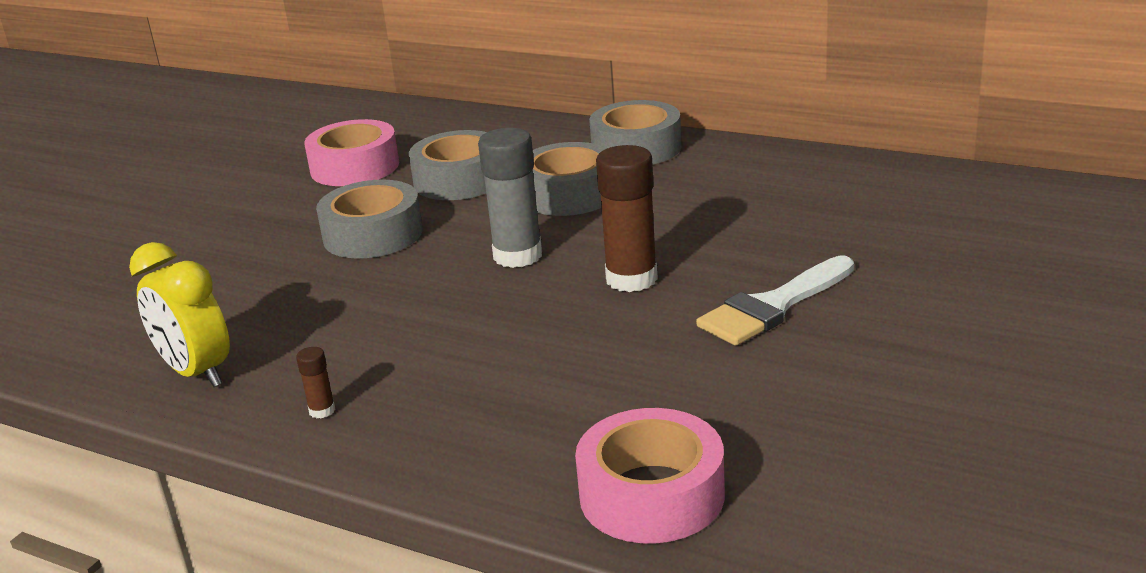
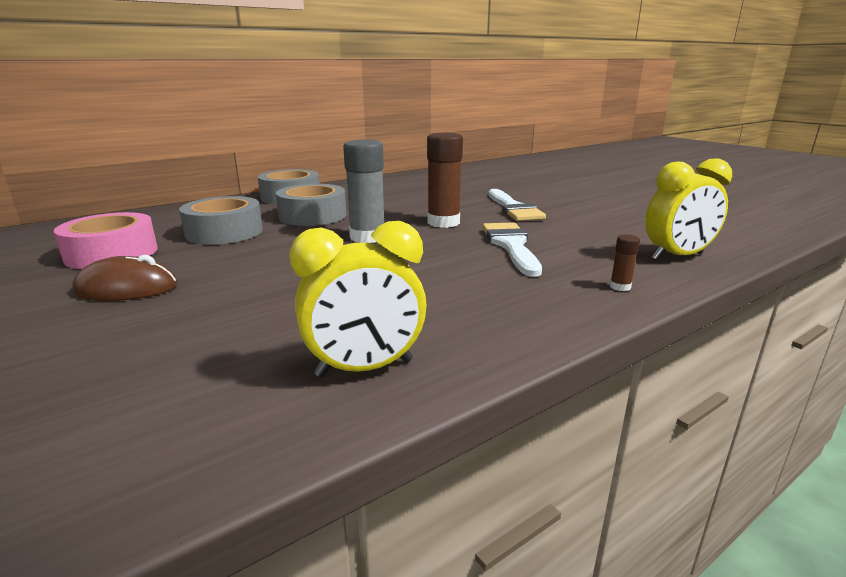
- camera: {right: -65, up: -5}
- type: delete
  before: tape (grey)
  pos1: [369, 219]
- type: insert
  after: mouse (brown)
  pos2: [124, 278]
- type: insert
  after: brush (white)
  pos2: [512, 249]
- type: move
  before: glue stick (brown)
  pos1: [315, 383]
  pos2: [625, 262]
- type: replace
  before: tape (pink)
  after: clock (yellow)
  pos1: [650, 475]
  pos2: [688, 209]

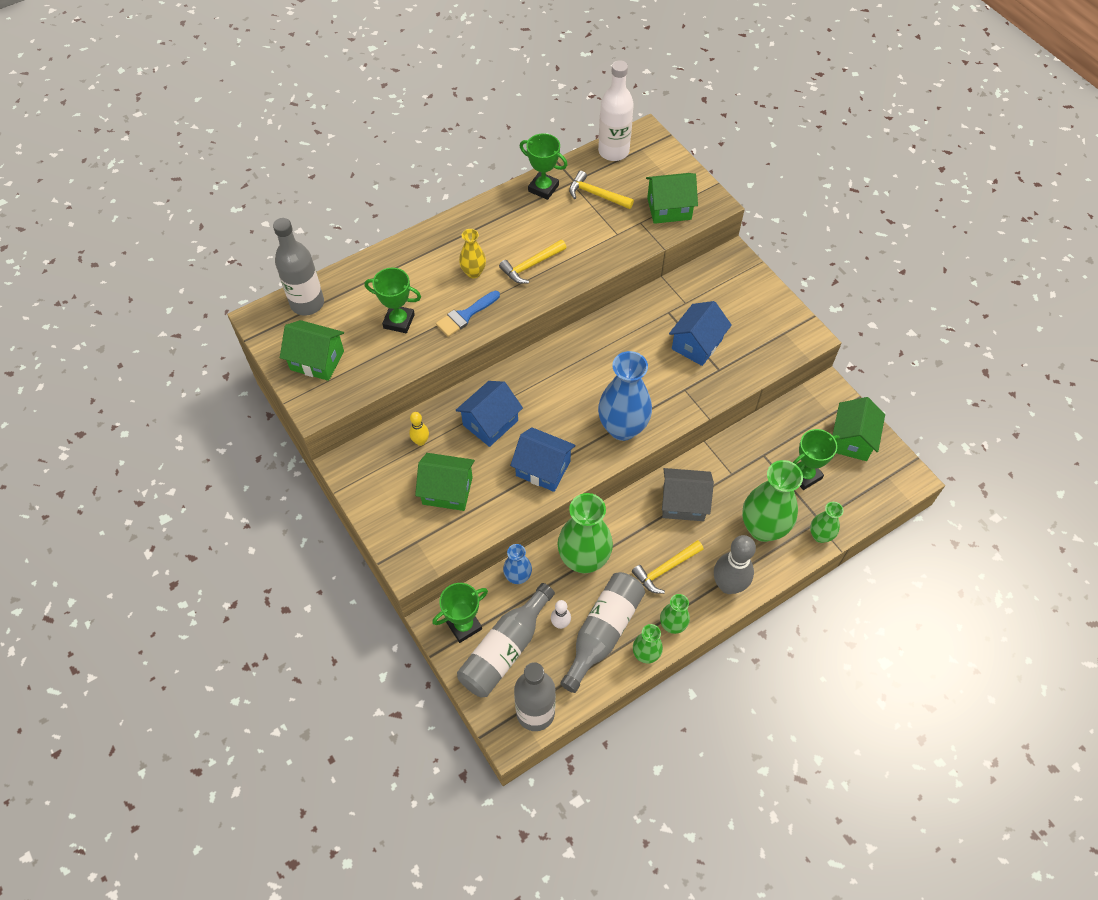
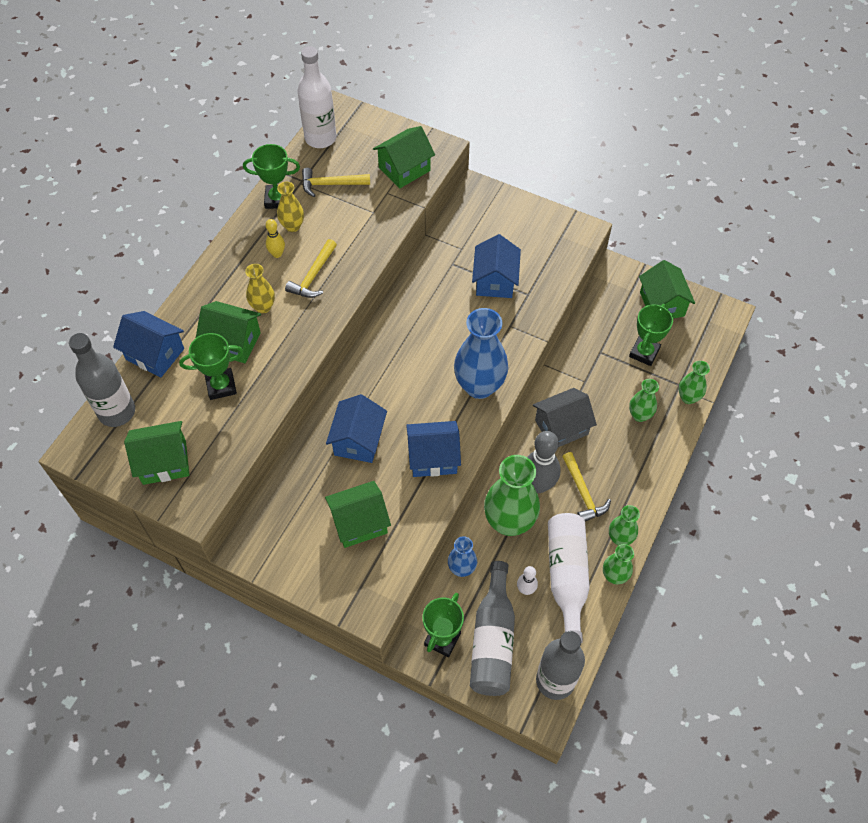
- camera: {right: -30, up: 0}
- type: delete
  before: brush (blue)
  pos1: [468, 314]
- type: insert
  after: house (blue)
  pos2: [148, 344]
- type: insert
  after: house (green)
  pos2: [228, 332]
- type: insert
  after: vase (yellow)
  pos2: [290, 206]
- type: move
  before: bowling pin (yellow)
  pos1: [419, 429]
  pos2: [275, 238]
- type: move
  before: bowling pin (grey)
  pos1: [735, 564]
  pos2: [543, 462]
- type: recolor
  before: bottle (grey)
  after: bottle (white)
  pos1: [602, 632]
  pos2: [569, 578]
- type: rotate
  before: hammer (yellow)
  pos1: [668, 567]
  pos2: [586, 486]
  turn: -45
- type: resize
  before: vase (green)
  pos1: [772, 501]
  pos2: [644, 400]
  scale: 0.53

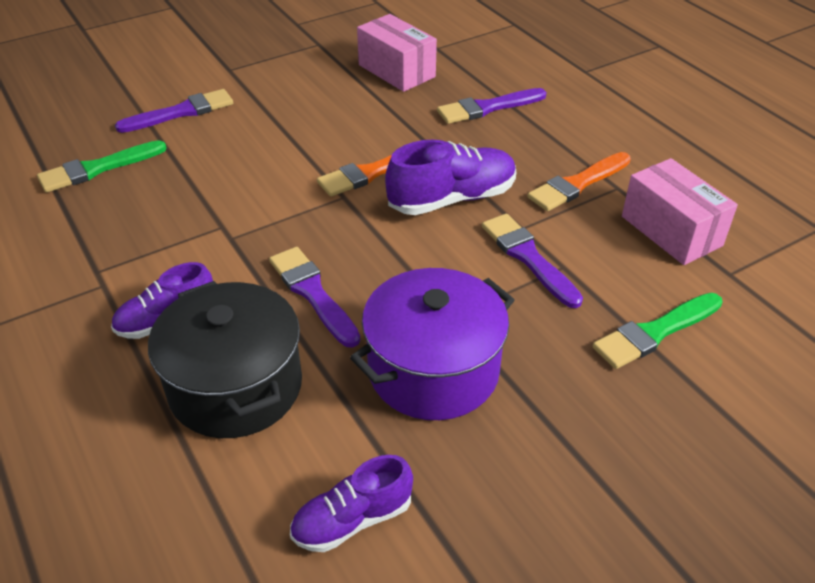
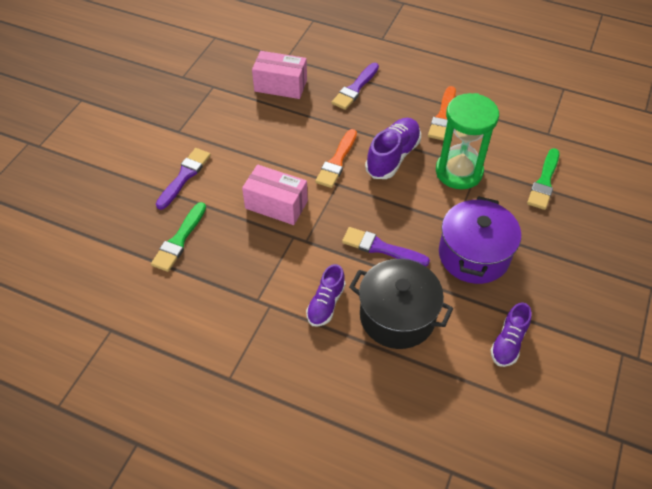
- camera: {right: -35, up: 10}
- type: move
  before: box (pink)
  pos1: [680, 211]
  pos2: [275, 194]
- type: replace
  before: brush (purple)
  after: hourglass (green)
  pos1: [532, 260]
  pos2: [467, 141]

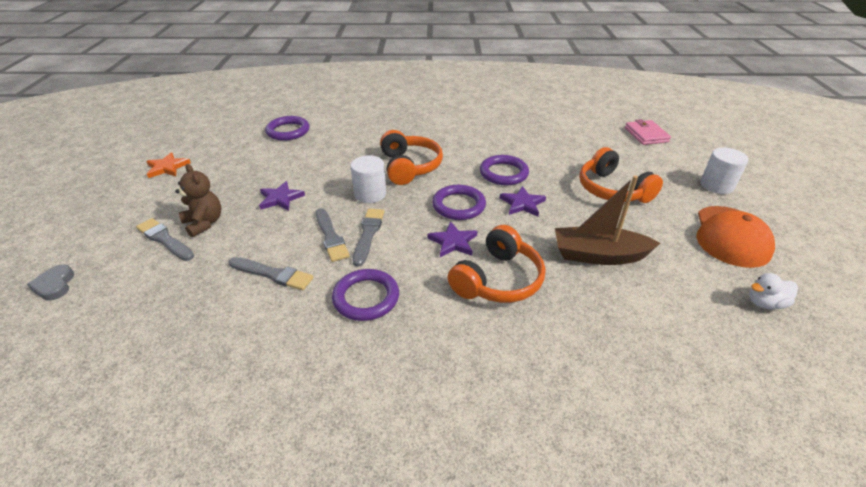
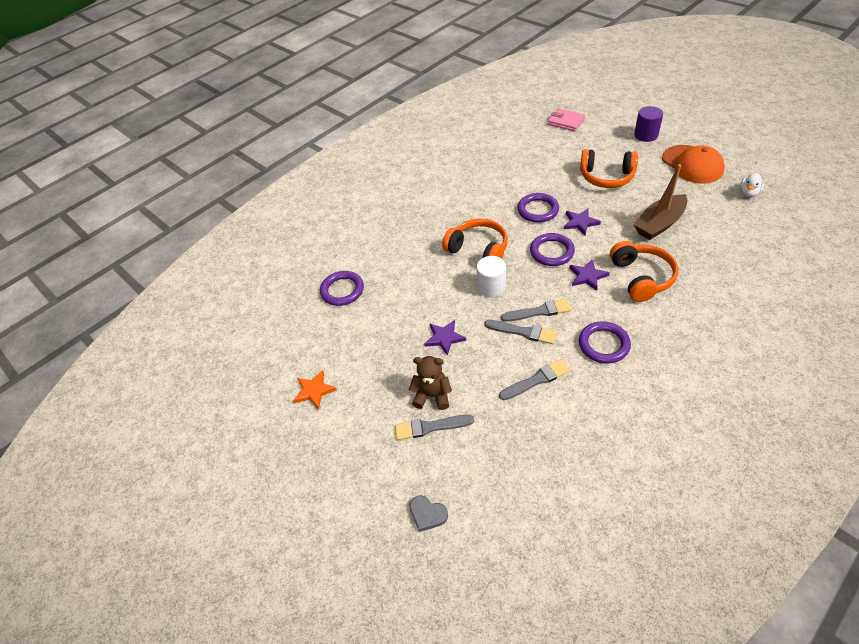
- camera: {right: -40, up: 10}
- type: recolor
  before: cylinder (white)
  after: cylinder (purple)
  pos1: [724, 171]
  pos2: [648, 124]
- type: rotate
  before: brush (grey)
  pos1: [368, 237]
  pos2: [536, 310]
  turn: 120

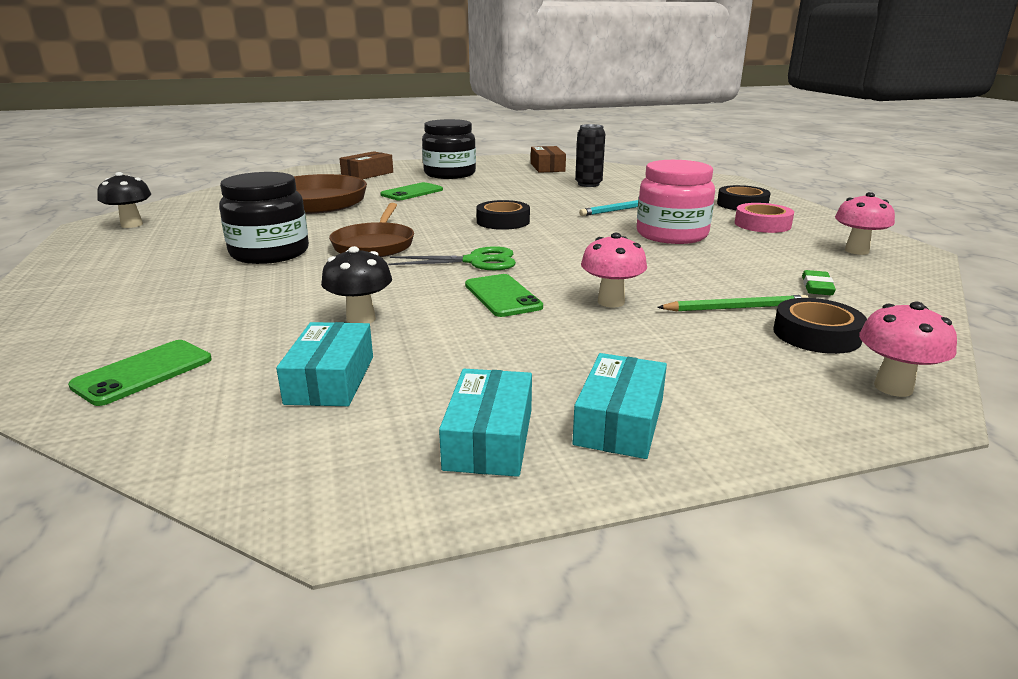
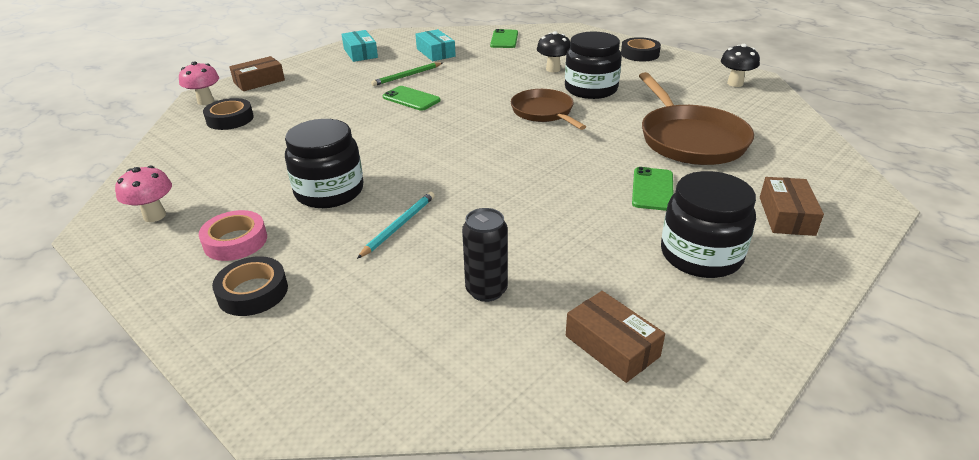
- camera: {right: 150, up: 10}
- type: delete
  before: scissors (green)
  pos1: [452, 258]
- type: delete
  before: box (turquoise)
  pos1: [619, 406]
- type: delete
  before: mushroom (pink)
  pos1: [614, 270]
- type: delete
  before: eraser (green)
  pos1: [819, 282]
- type: insert
  after: box (brown)
  pos2: [257, 73]
- type: move
  before: mushroom (black)
  pos1: [356, 285]
  pos2: [553, 51]
- type: move
  before: tape (black)
  pos1: [503, 215]
  pos2: [641, 49]
- type: move
  before: pencil (green)
  pos1: [733, 303]
  pos2: [406, 74]
- type: recolor
  before: jar (pink)
  after: jar (black)
  pos1: [676, 202]
  pos2: [324, 163]

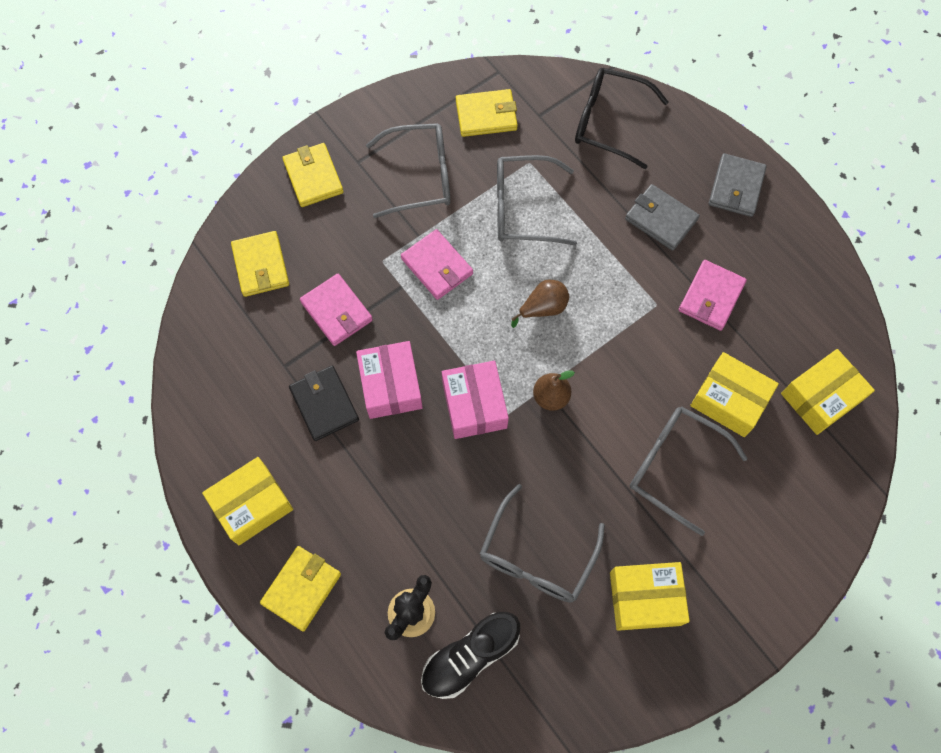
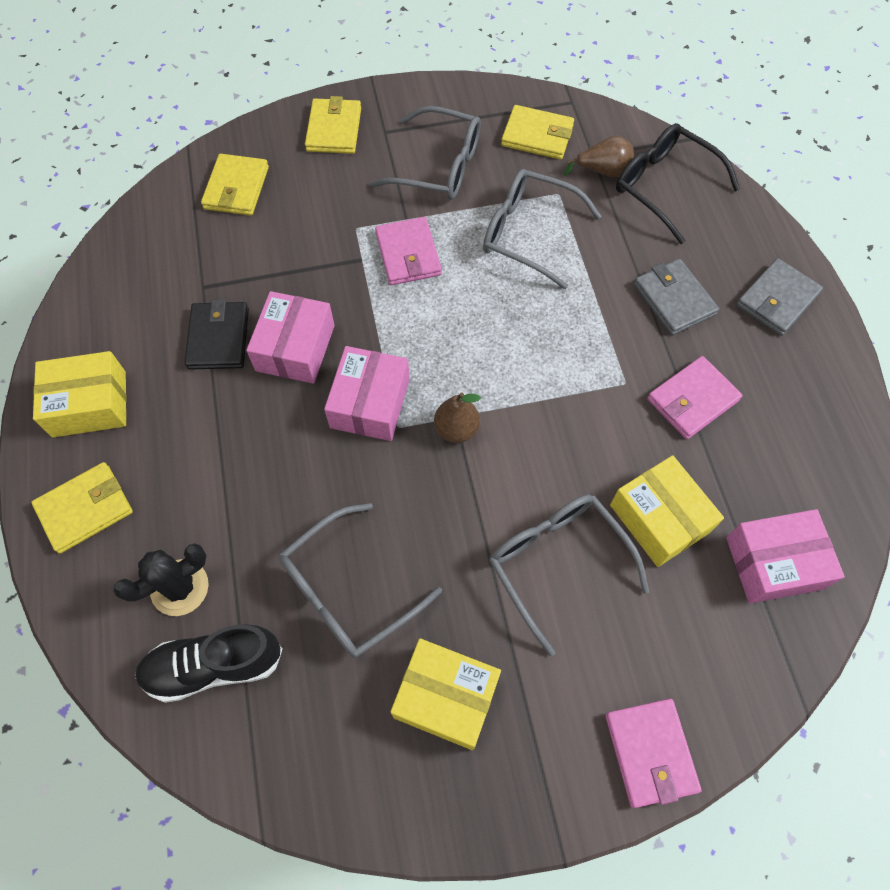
- camera: {right: 25, up: -5}
- type: move
  before: wallet (pink)
  pos1: [336, 310]
  pos2: [653, 753]
- type: move
  before: pear (brown)
  pos1: [540, 304]
  pos2: [599, 156]
- type: recolor
  before: box (yellow)
  after: box (pink)
  pos1: [828, 392]
  pos2: [785, 556]

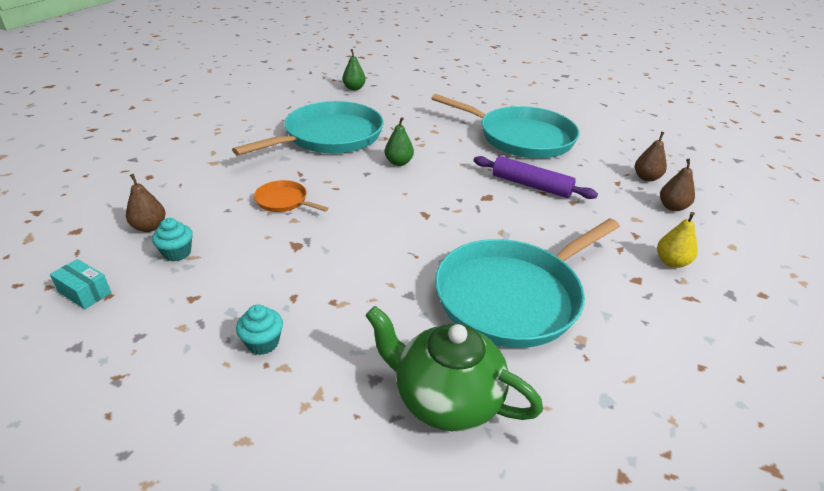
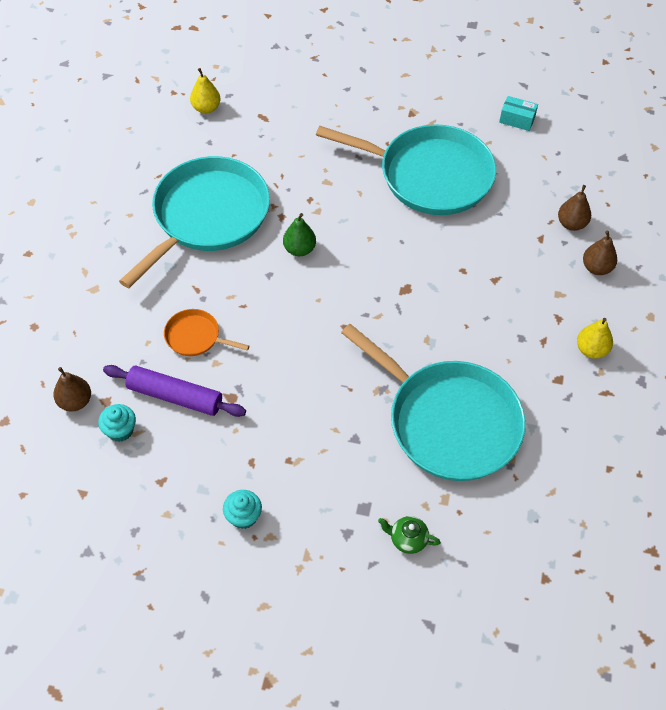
- camera: {right: -10, up: 20}
- type: move
  before: box (turquoise)
  pos1: [80, 284]
  pos2: [518, 113]
- type: move
  before: rolling pin (purple)
  pos1: [536, 177]
  pos2: [174, 391]
- type: recolor
  before: pear (green)
  after: pear (yellow)
  pos1: [354, 70]
  pos2: [205, 91]
- type: rotate
  before: pan (turquoise)
  pos1: [527, 283]
  pos2: [433, 402]
  turn: -90
- type: resize
  before: teapot (green)
  pos1: [454, 368]
  pos2: [409, 535]
  scale: 0.44

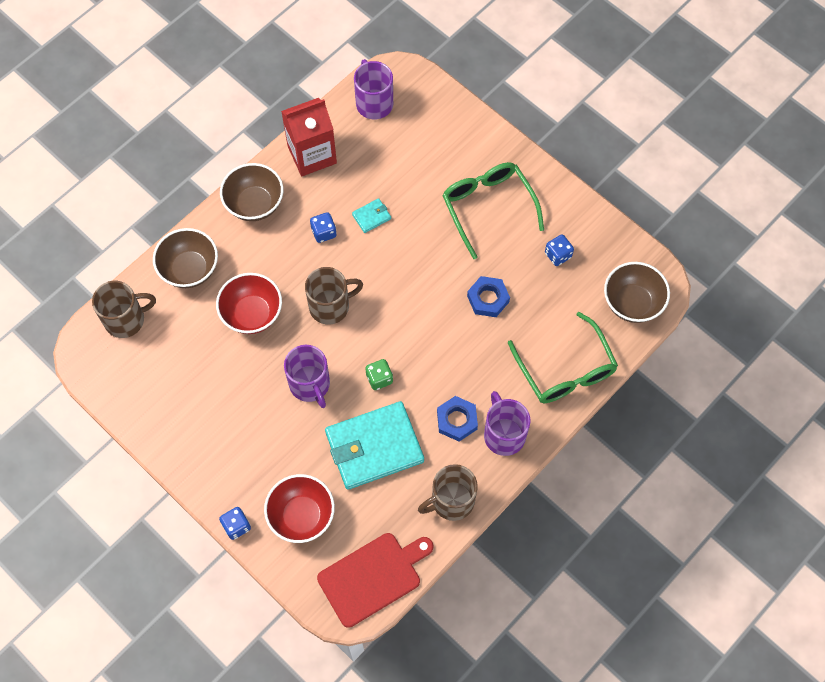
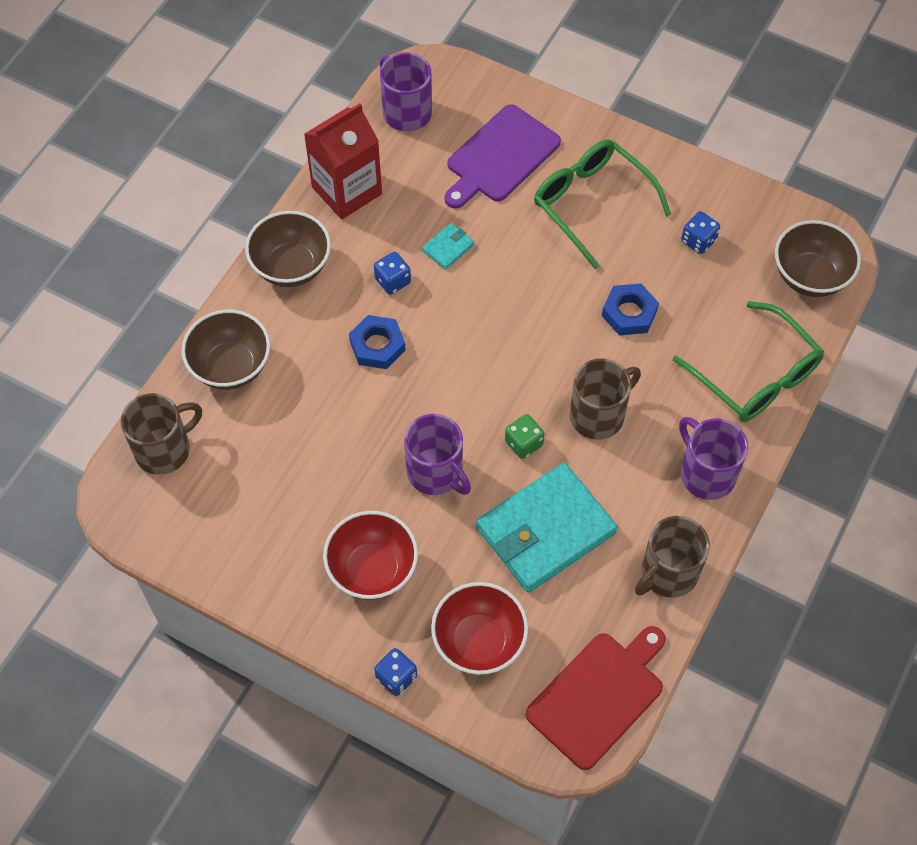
- camera: {right: -15, up: -5}
- type: insert
  after: cutting board (purple)
  pos2: [502, 156]
- type: move
  before: bowl (red)
  pos1: [249, 303]
  pos2: [370, 555]
- type: move
  before: mug (brown)
  pos1: [334, 296]
  pos2: [605, 399]
- type: move
  before: nut (blue)
  pos1: [457, 419]
  pos2: [377, 342]

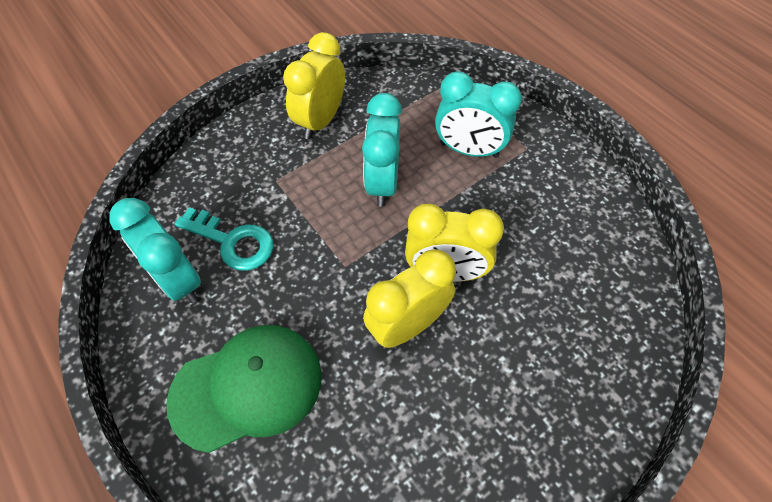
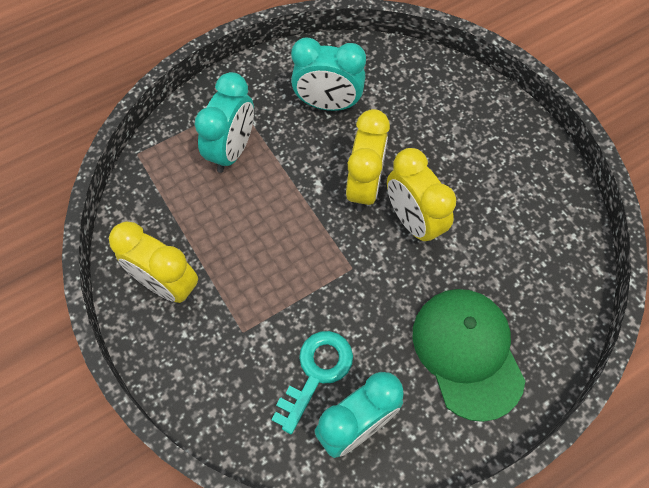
- camera: {right: -85, up: 5}
- type: move
  before: clock (turquoise)
  pos1: [382, 150]
  pos2: [328, 74]

